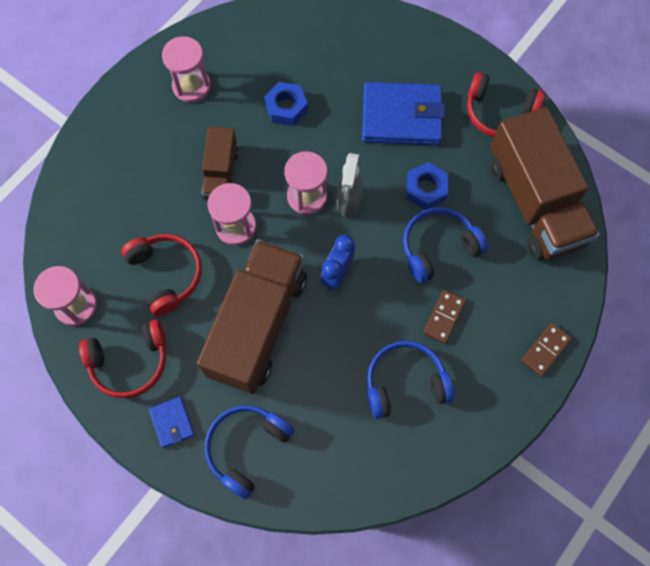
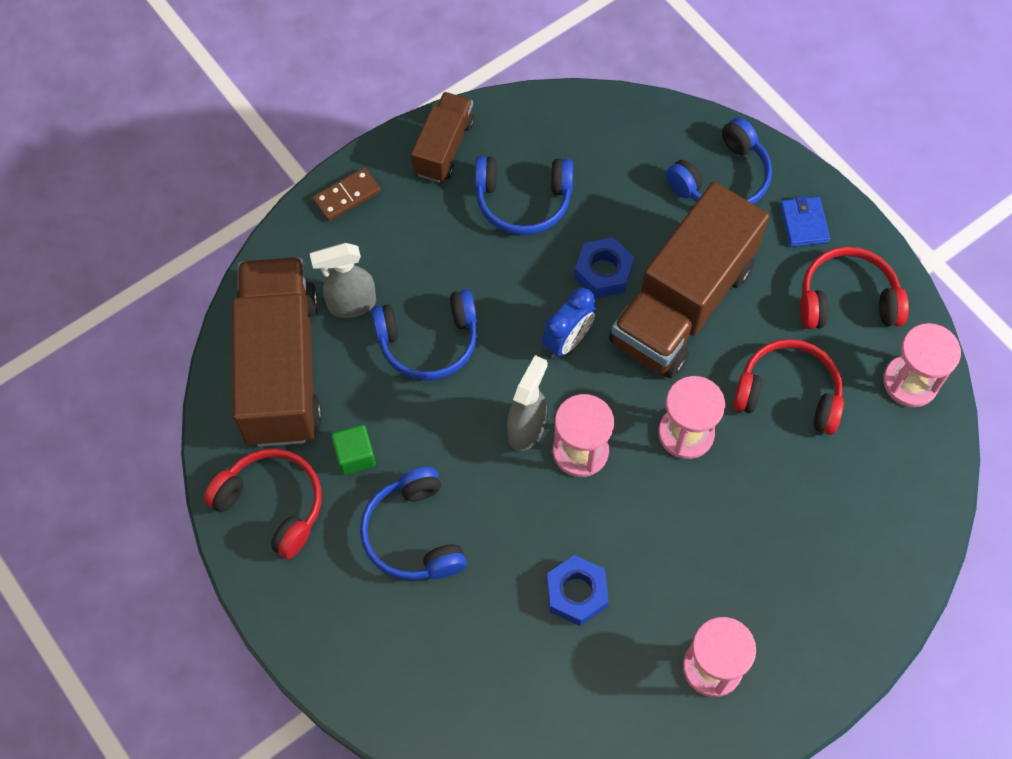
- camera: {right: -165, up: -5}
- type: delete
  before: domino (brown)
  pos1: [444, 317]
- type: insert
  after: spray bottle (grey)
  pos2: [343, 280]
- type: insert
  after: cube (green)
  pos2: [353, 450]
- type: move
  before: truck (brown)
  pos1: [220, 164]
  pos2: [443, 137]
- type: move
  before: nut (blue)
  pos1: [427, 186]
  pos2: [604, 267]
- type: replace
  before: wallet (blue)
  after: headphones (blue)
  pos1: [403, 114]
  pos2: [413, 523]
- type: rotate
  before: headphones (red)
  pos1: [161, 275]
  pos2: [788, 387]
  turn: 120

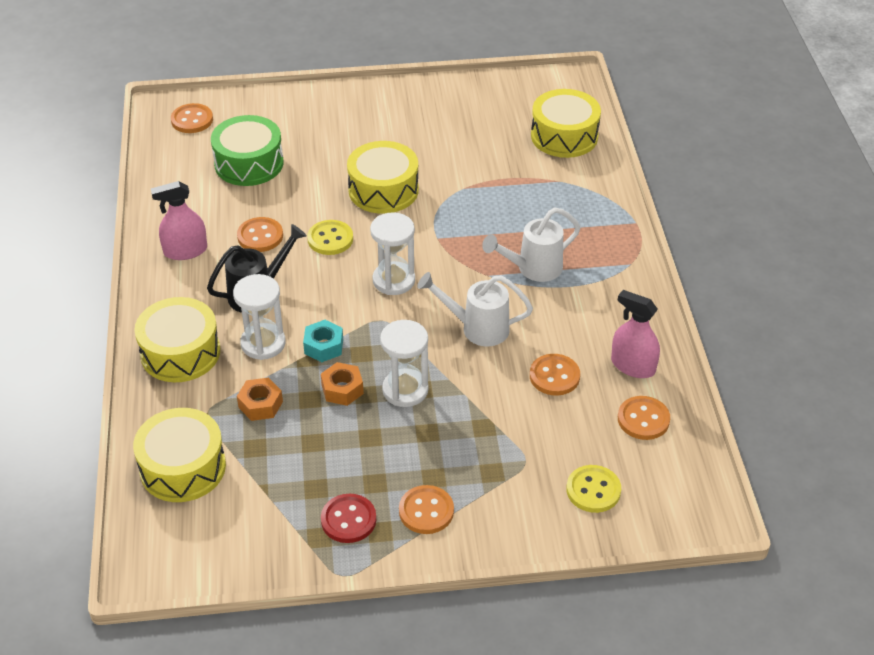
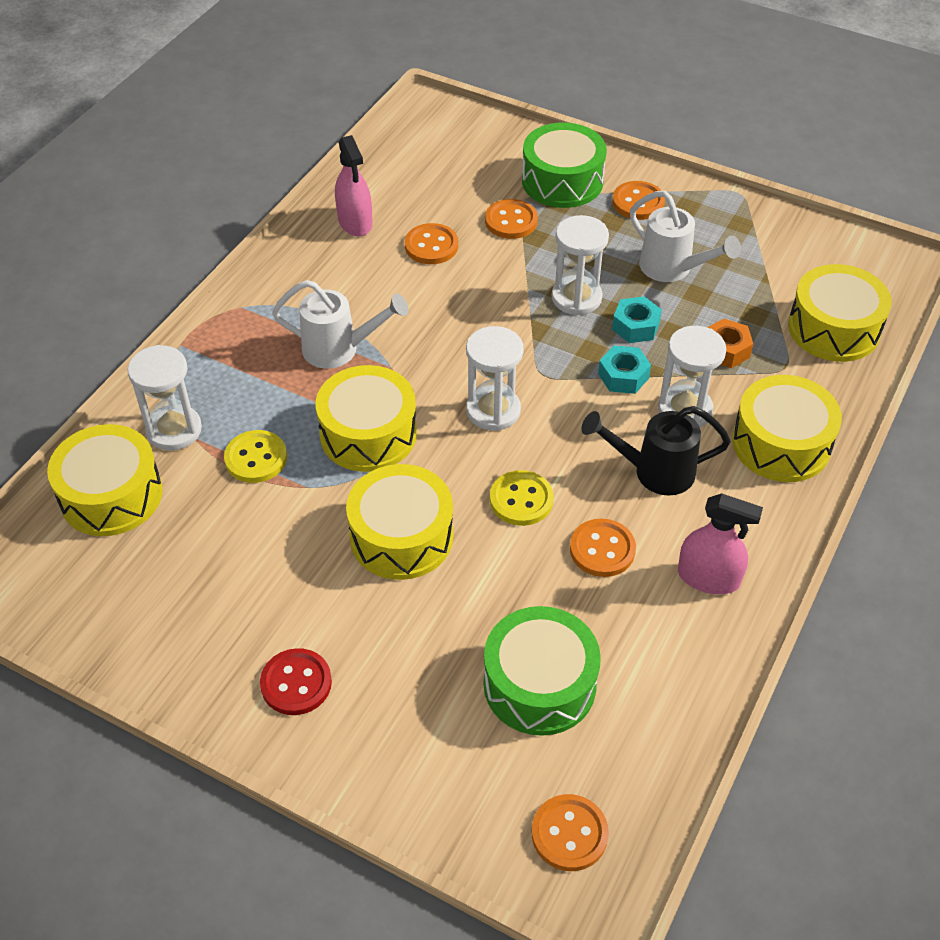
- camera: {right: -145, up: 5}
- type: insert
  after: hourglass (white)
  pos2: [164, 397]
- type: insert
  after: drum (yellow)
  pos2: [366, 418]
- type: insert
  after: drum (green)
  pos2: [564, 165]
- type: move
  before: button (red)
  pos1: [348, 518]
  pos2: [296, 681]
- type: move
  before: watering can (white)
  pos1: [475, 309]
  pos2: [685, 236]
- type: move
  before: button (yellow)
  pos1: [593, 489]
  pos2: [255, 456]
- type: move
  before: button (orange)
  pos1: [644, 418]
  pos2: [511, 219]
- type: recolor
  before: nut (orange)
  after: nut (turquoise)
  pos1: [342, 384]
  pos2: [637, 319]

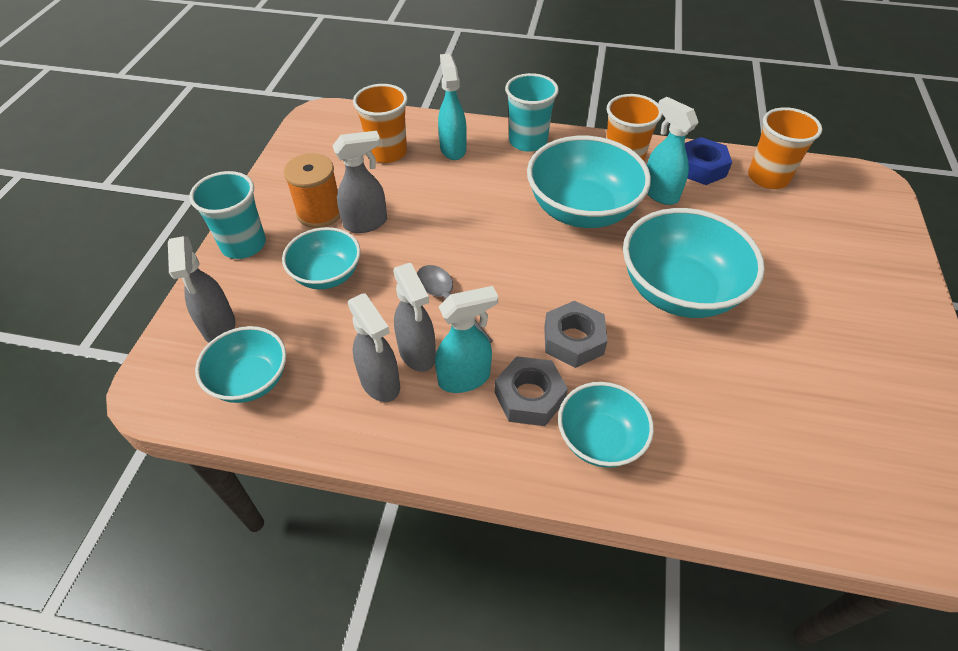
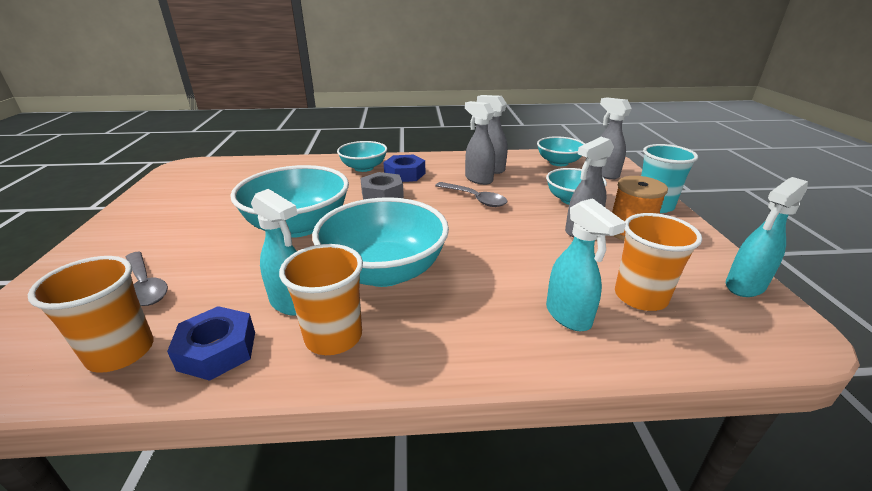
- camera: {right: 165, up: -20}
- type: delete
  before: cup (turquoise)
  pos1: [532, 112]
- type: insert
  after: spoon (grey)
  pos2: [147, 279]
- type: move
  before: spray bottle (turquoise)
  pos1: [466, 339]
  pos2: [767, 237]
- type: recolor
  before: nut (grey)
  after: nut (blue)
  pos1: [531, 391]
  pos2: [404, 168]

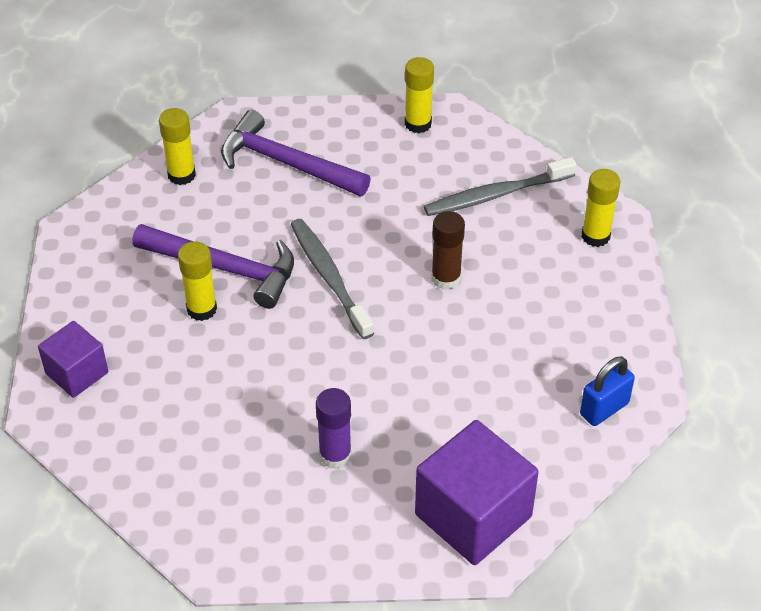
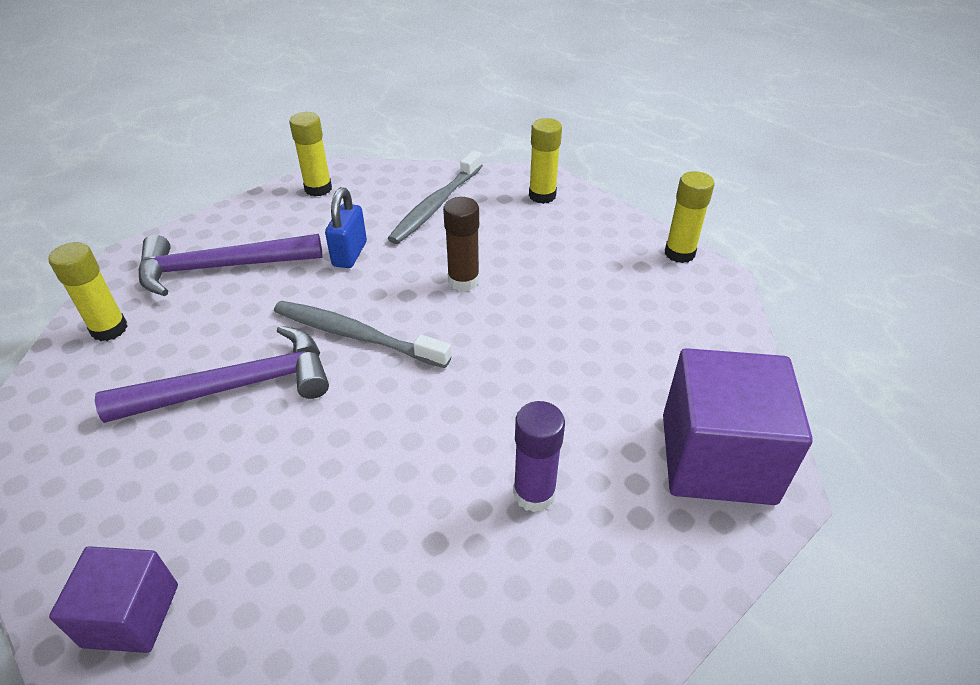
- camera: {right: -40, up: -5}
- type: move
  before: glue stick (yellow)
  pos1: [197, 281]
  pos2: [690, 217]
- type: move
  before: padlock (blue)
  pos1: [607, 391]
  pos2: [346, 227]

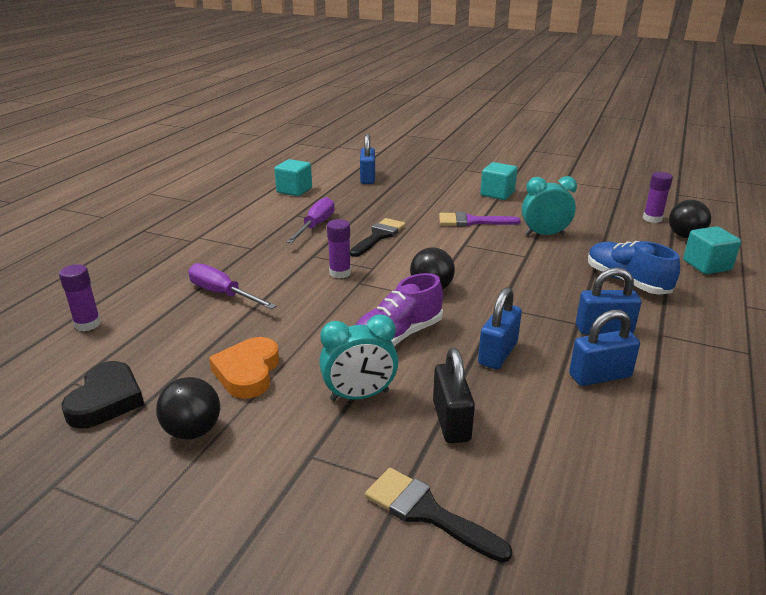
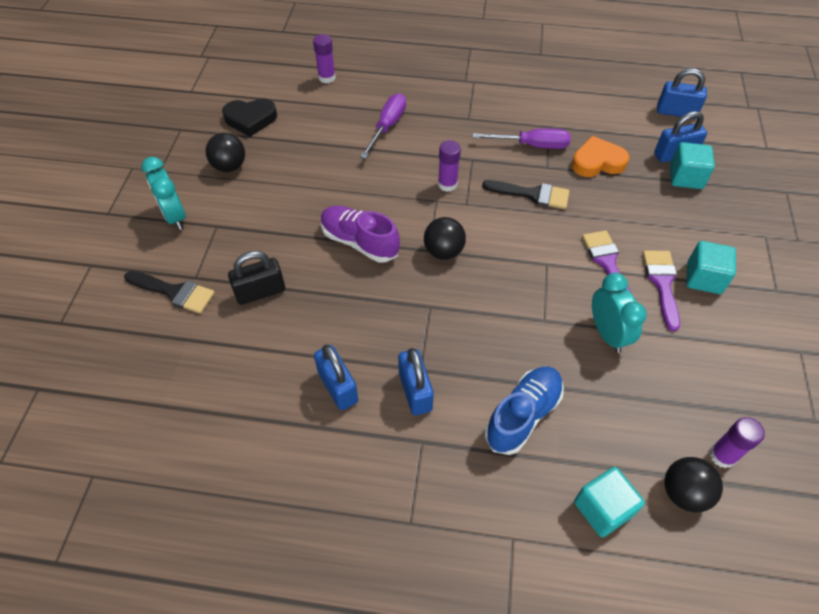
- camera: {right: 75, up: 25}
- type: insert
  after: brush (purple)
  pos2: [661, 290]
- type: move
  before: heart (orange)
  pos1: [244, 368]
  pos2: [601, 156]
- type: move
  before: cube (turquoise)
  pos1: [293, 177]
  pos2: [692, 165]
- type: move
  before: clock (turquoise)
  pos1: [358, 358]
  pos2: [163, 193]
- type: move
  before: padlock (blue)
  pos1: [500, 328]
  pos2: [682, 93]
- type: rotate
  before: brush (black)
  pos1: [438, 515]
  pos2: [169, 292]
  turn: 90

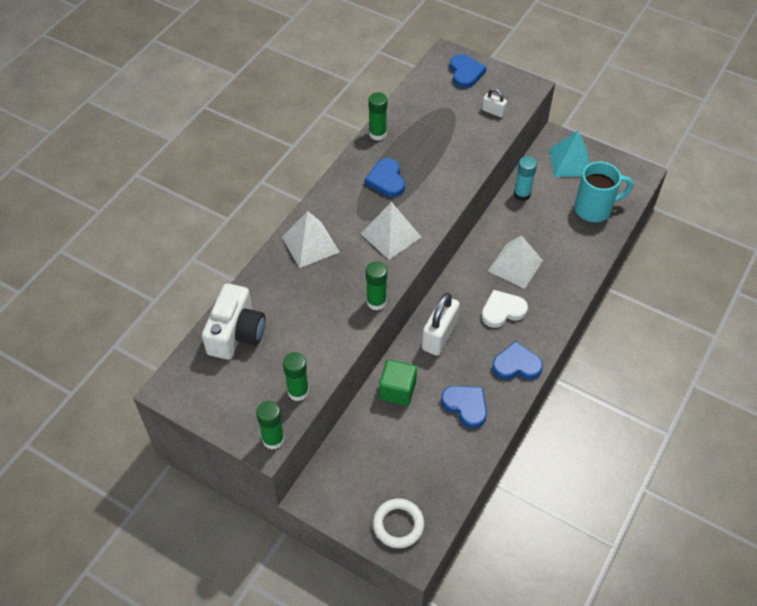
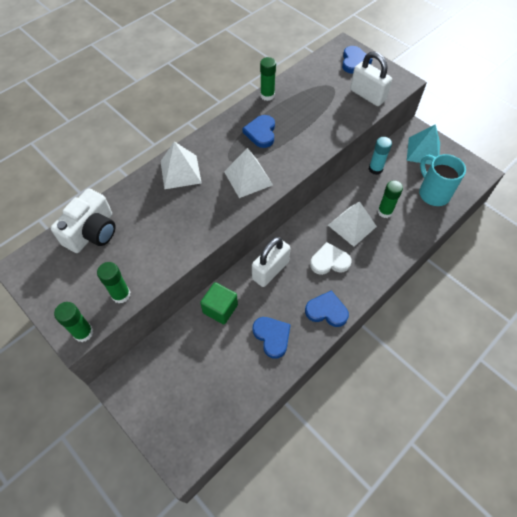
- camera: {right: 15, up: 5}
- type: delete
  before: ring (white)
  pos1: [398, 523]
- type: move
  before: glue stick (green)
  pos1: [376, 285]
  pos2: [390, 199]
- type: rotate
  before: mug (turquoise)
  pos1: [603, 191]
  pos2: [442, 180]
  turn: -120
- type: resize
  before: padlock (white)
  pos1: [494, 102]
  pos2: [371, 78]
  scale: 1.93

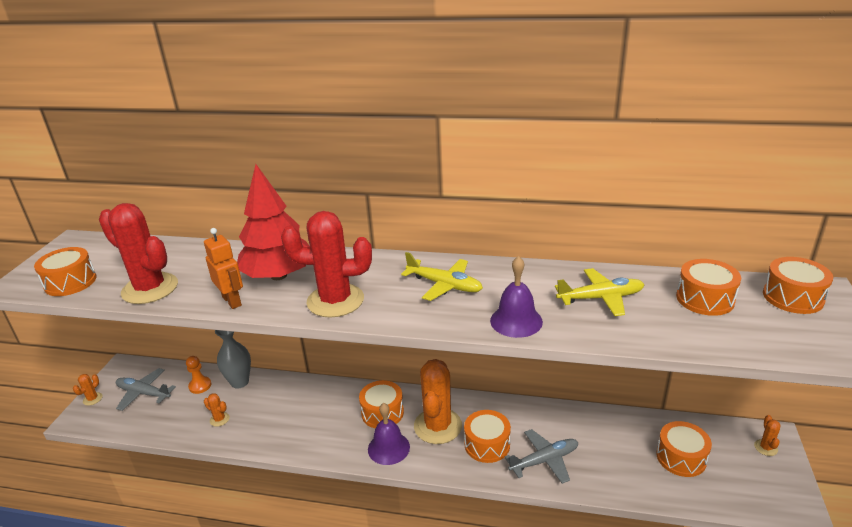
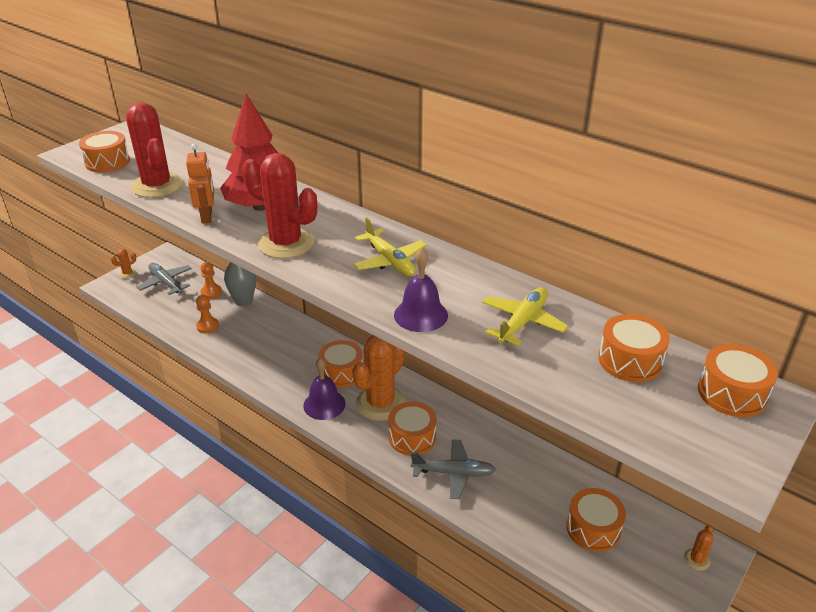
- camera: {right: 25, up: 5}
- type: replace
  before: cactus (orange)
  after: pawn (orange)
  pos1: [217, 410]
  pos2: [207, 314]
- type: rotate
  before: plane (yellow)
  pos1: [600, 292]
  pos2: [525, 316]
  turn: -75

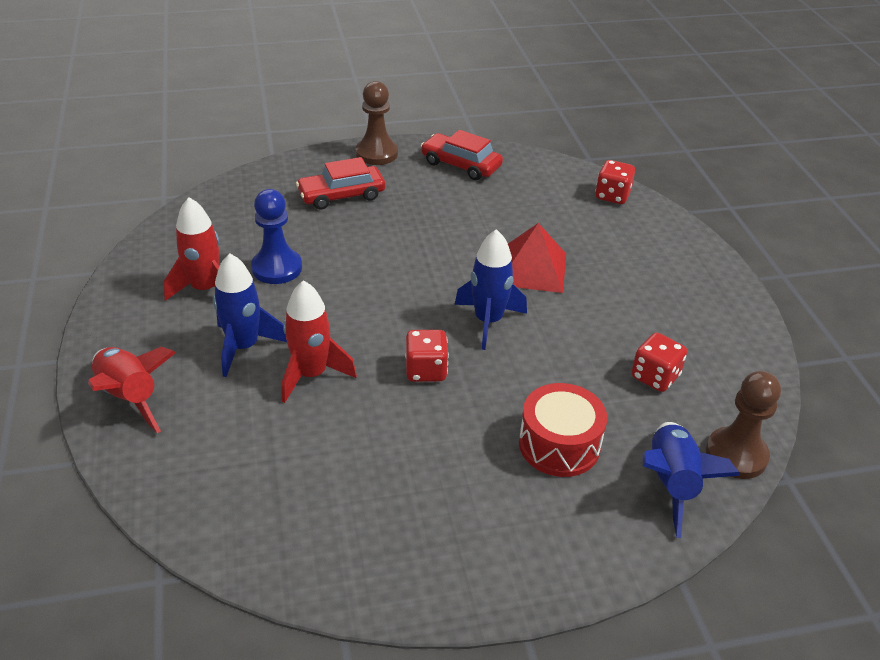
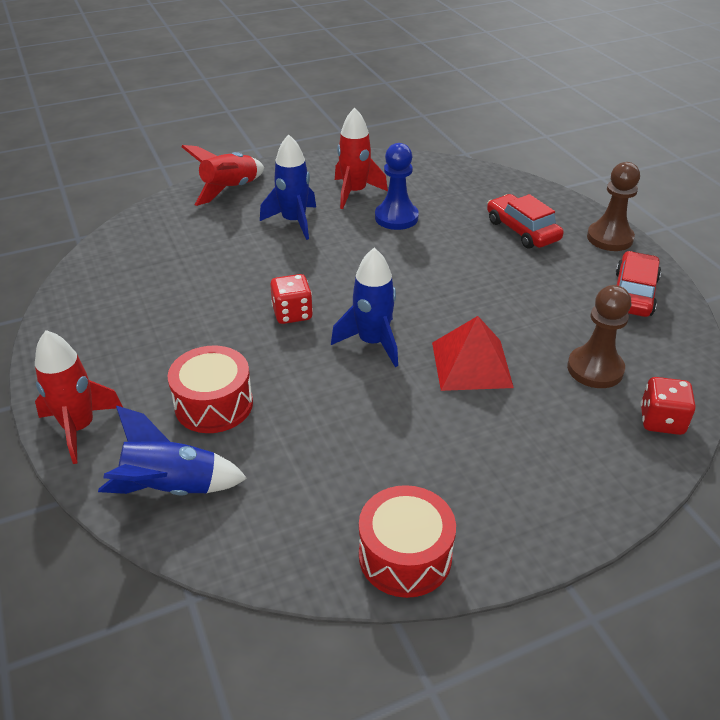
- camera: {right: 80, up: 0}
- type: delete
  before: dice (red)
  pos1: [659, 362]
- type: insert
  after: drum (red)
  pos2: [407, 541]
- type: move
  before: rocket (red)
  pos1: [319, 341]
  pos2: [79, 397]
- type: move
  before: pawn (brown)
  pos1: [743, 425]
  pos2: [599, 336]

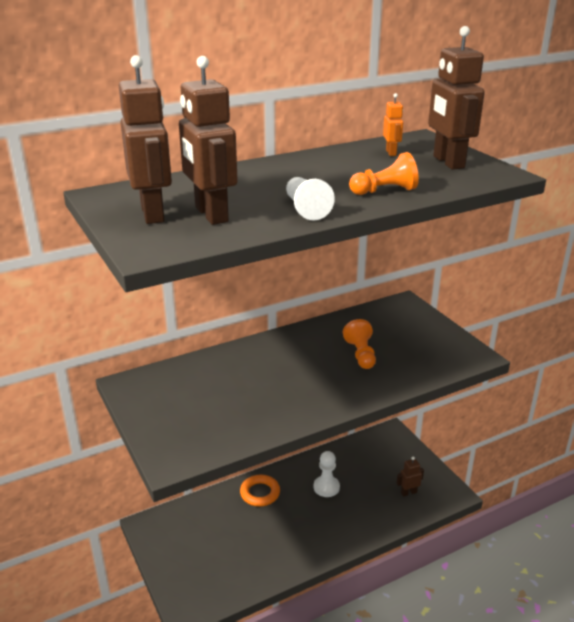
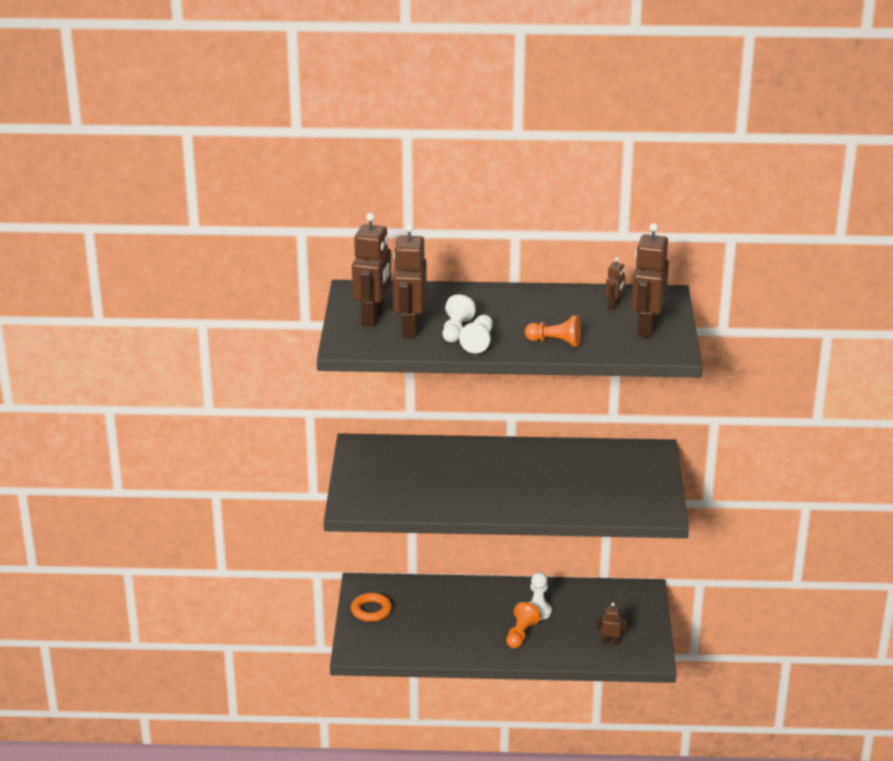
- camera: {right: 30, up: 0}
- type: insert
  after: pawn (white)
  pos2: [459, 318]
- type: move
  before: ring (orange)
  pos1: [260, 491]
  pos2: [371, 607]
- type: move
  before: pawn (orange)
  pos1: [359, 344]
  pos2: [523, 625]
- type: recolor
  before: robot (orange)
  after: robot (brown)
  pos1: [393, 124]
  pos2: [615, 283]

